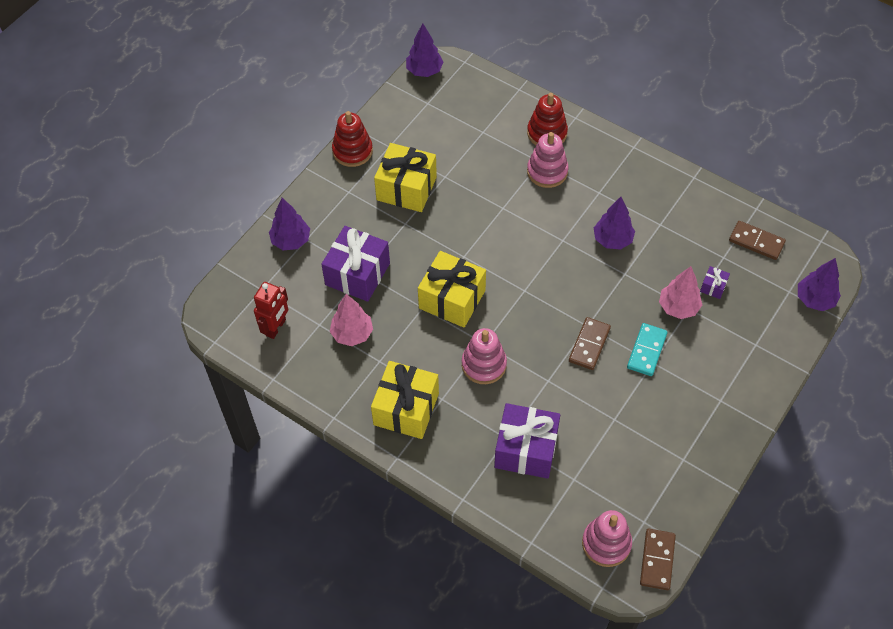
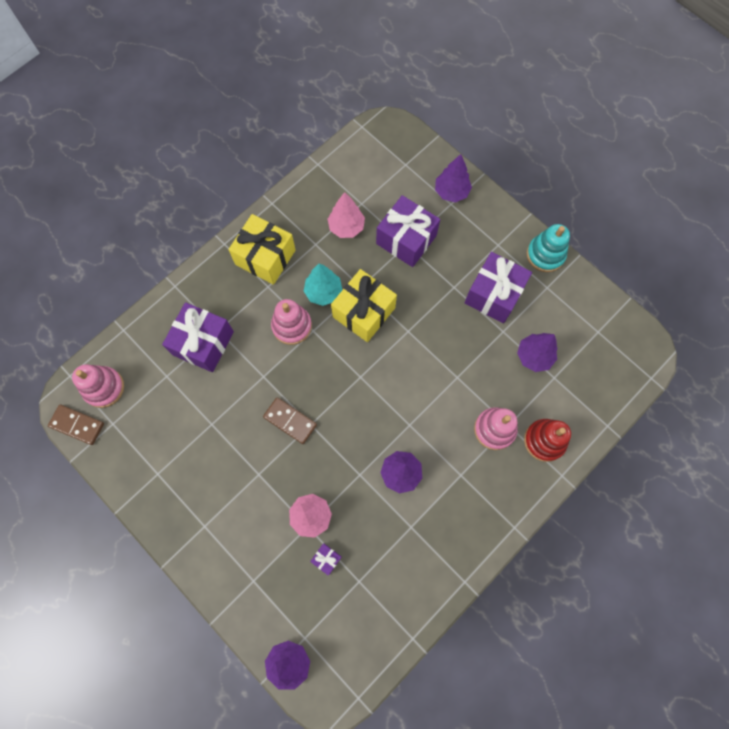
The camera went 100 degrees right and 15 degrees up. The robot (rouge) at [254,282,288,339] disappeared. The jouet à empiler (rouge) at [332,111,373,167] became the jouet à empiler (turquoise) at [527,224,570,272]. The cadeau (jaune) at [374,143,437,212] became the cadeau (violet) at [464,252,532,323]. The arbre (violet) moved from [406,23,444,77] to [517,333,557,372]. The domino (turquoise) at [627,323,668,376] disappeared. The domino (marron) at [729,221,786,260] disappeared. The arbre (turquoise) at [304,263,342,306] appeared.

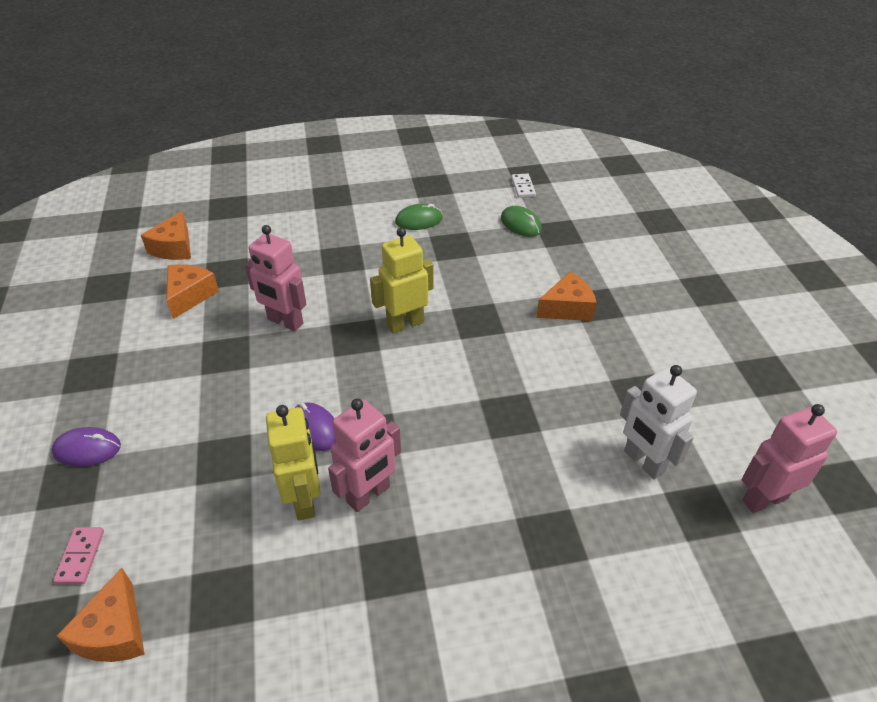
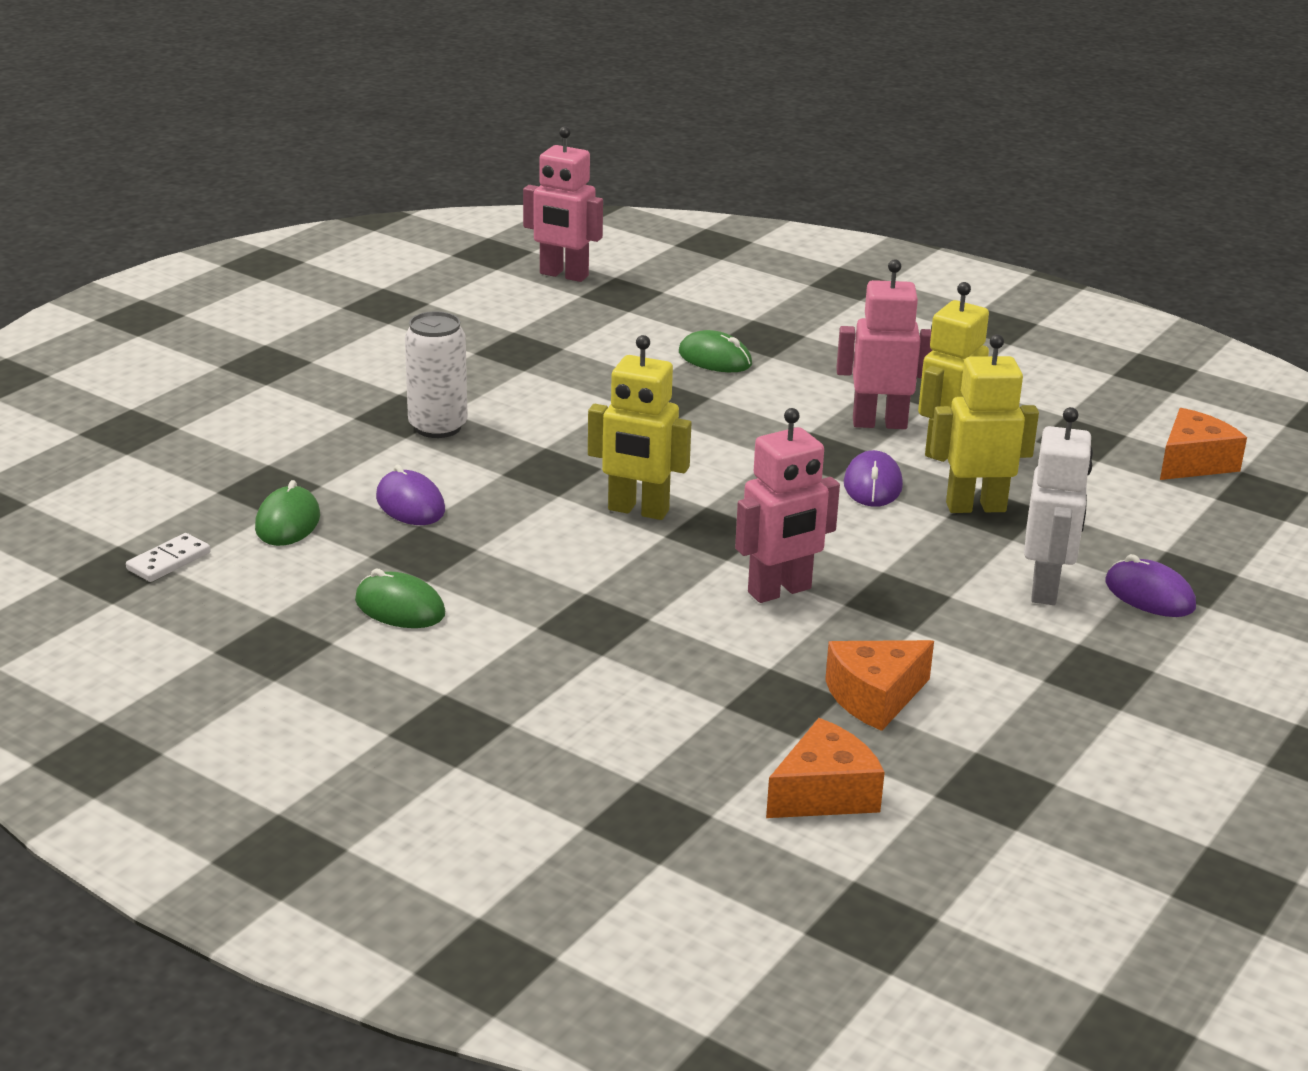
The camera went 135 degrees left and 15 degrees down. The domino (rose) at [53,527,104,584] disappeared. The robot (rose) at [245,225,306,331] turned 75 degrees clockwise. The fromage (orange) at [536,272,597,321] was replaced by the canette (blanc) at [405,311,468,438]. The robot (blanc) moved from [620,365,697,479] to [1024,407,1093,605]. The souris (violet) at [376,465,445,525] appeared. The souris (vert) at [679,330,752,372] appeared. The robot (jaune) at [930,334,1039,513] appeared.

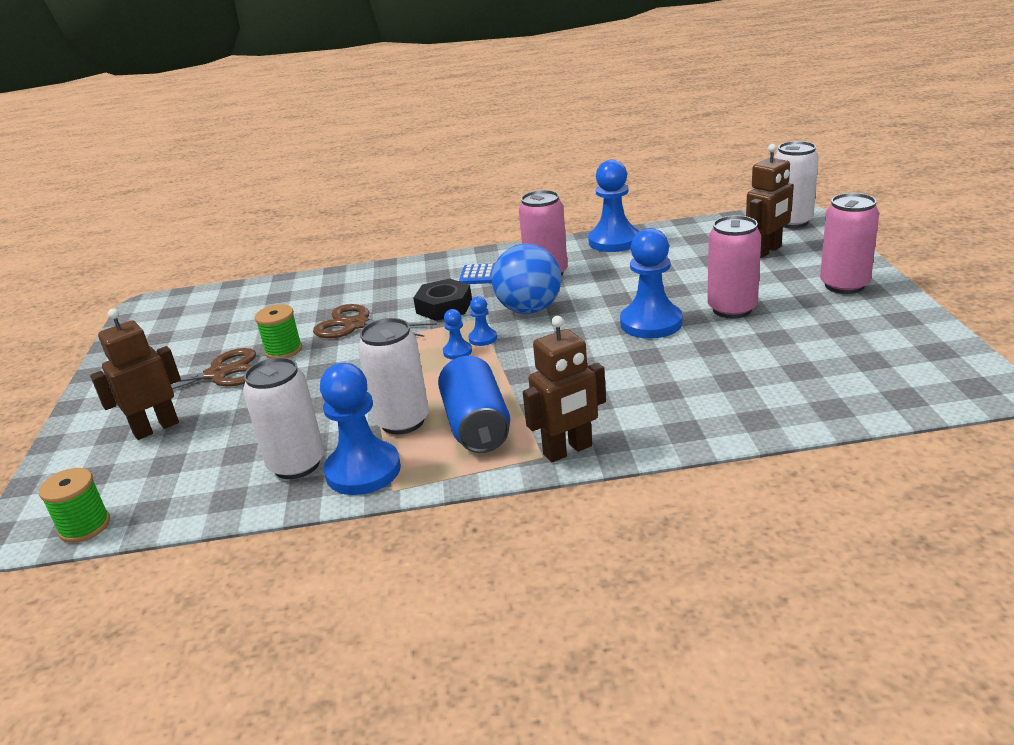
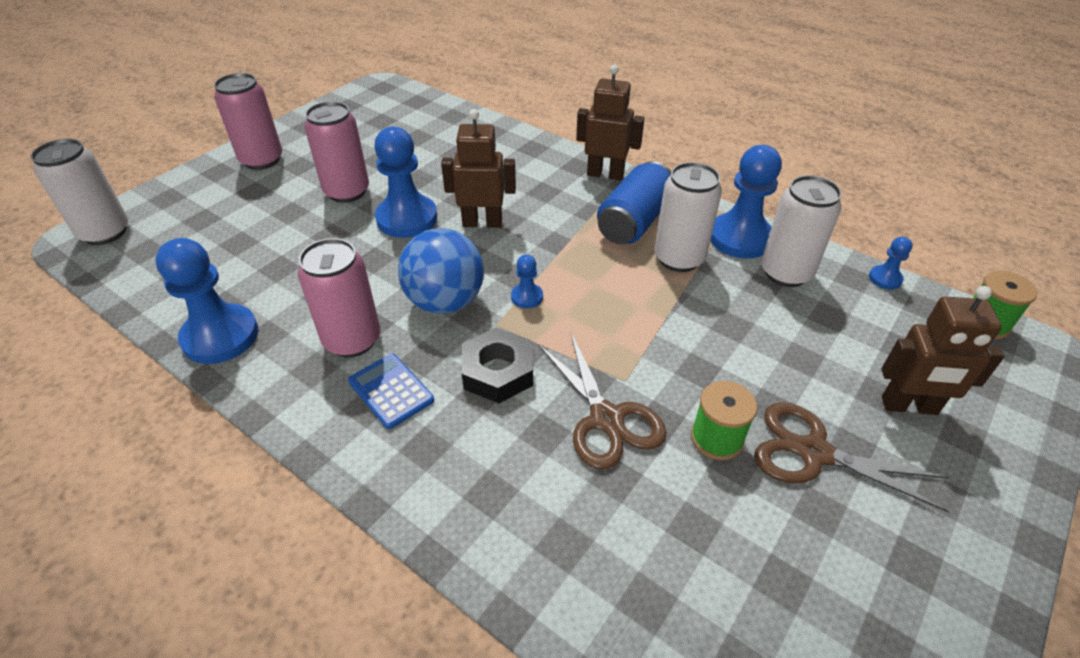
The camera went 140 degrees left and 15 degrees up. The pion (bleu) moved from [443,309,472,359] to [869,237,913,289]. The robot (marron) moved from [746,144,794,258] to [441,109,516,228].

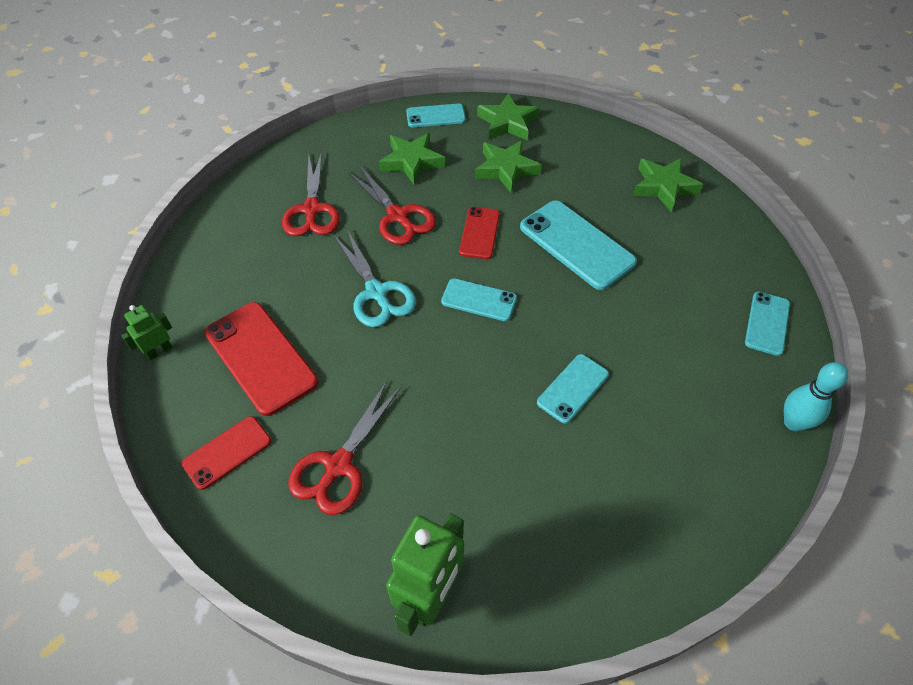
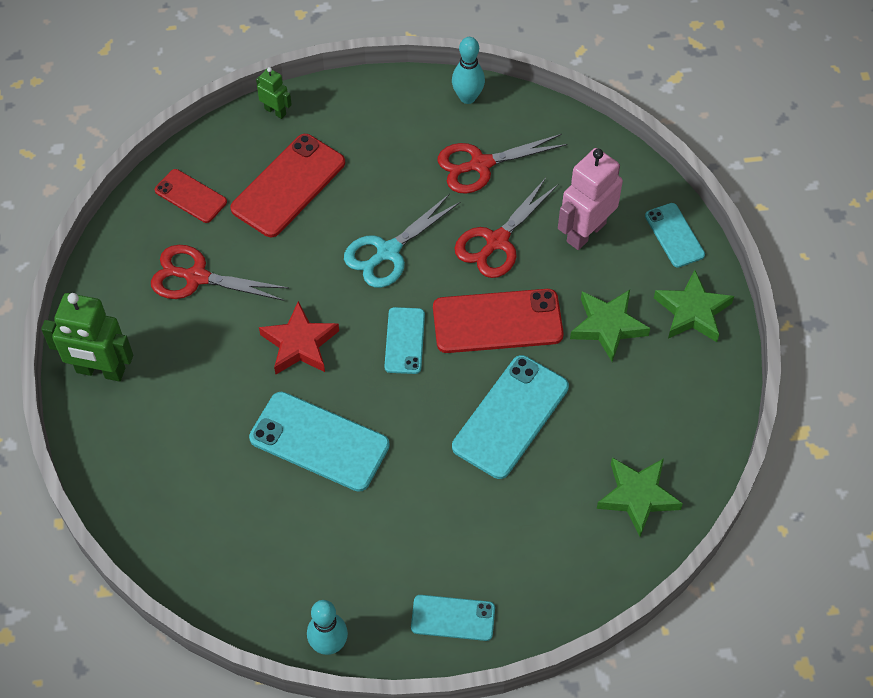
The camera went 75 degrees right and 5 degrees up. The étoile (vert) at [379,133,445,185] was replaced by the robot (rose) at [558,148,623,250]. The téléphone (rouge) at [459,207,500,259] changed to 1.71 times the size. The téléphone (turquoise) at [537,354,609,424] changed to 1.71 times the size. The étoile (rouge) at [259,301,339,374] appeared. The quille (turquoise) at [452,37,485,104] appeared.

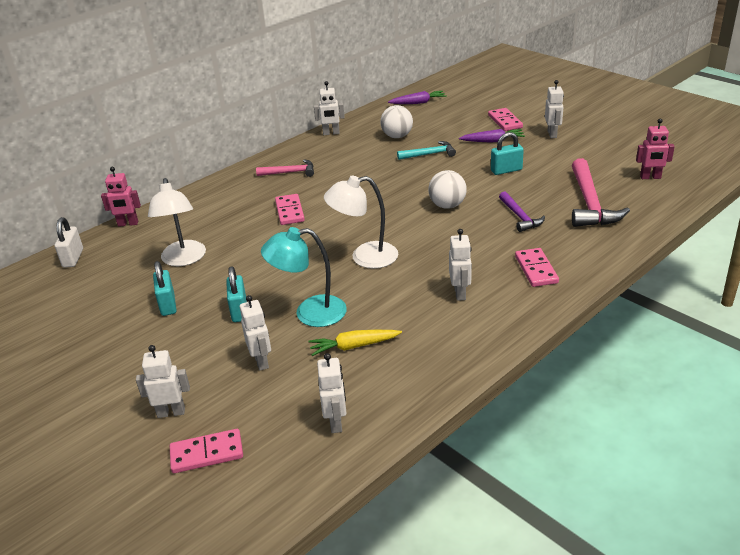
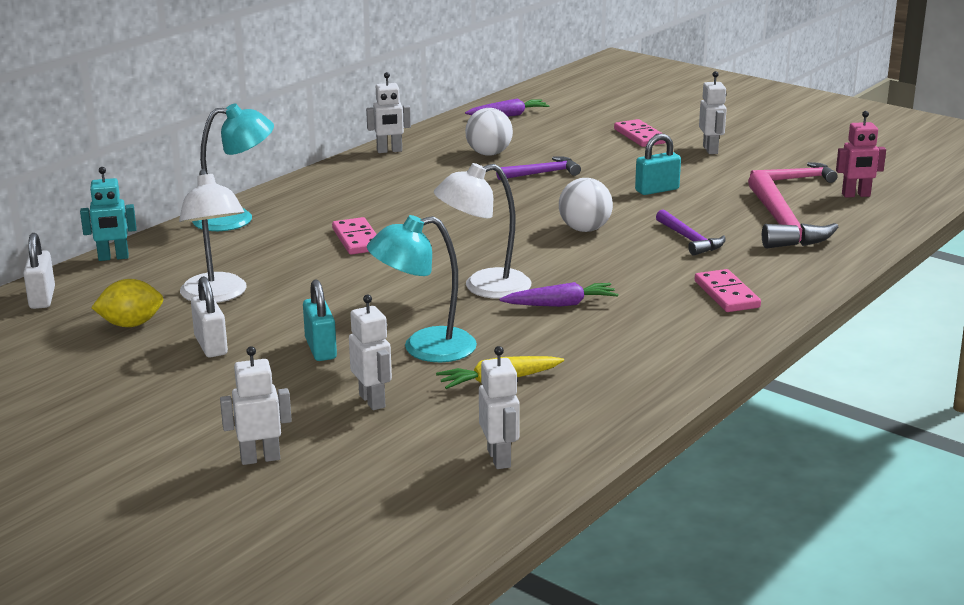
The camera went 10 degrees left and 10 degrees down. The robot (rose) at [101,167,141,227] became the robot (turquoise) at [80,167,137,261]. The cadenas (turquoise) at [153,261,176,316] became the cadenas (blanc) at [191,276,228,358]. The domino (rose) at [170,429,243,473] disappeared. The marteau (rose) moved from [256,160,314,177] to [750,162,837,183]. The marteau (turquoise) at [397,141,456,160] became the marteau (violet) at [496,156,581,180]. The robot (blanc) at [449,229,472,301] disappeared. The carotte (violet) moved from [459,129,525,143] to [499,282,618,307]. The citron (jaune) at [91,279,164,327] appeared. The lampe (turquoise) at [192,103,274,231] appeared.

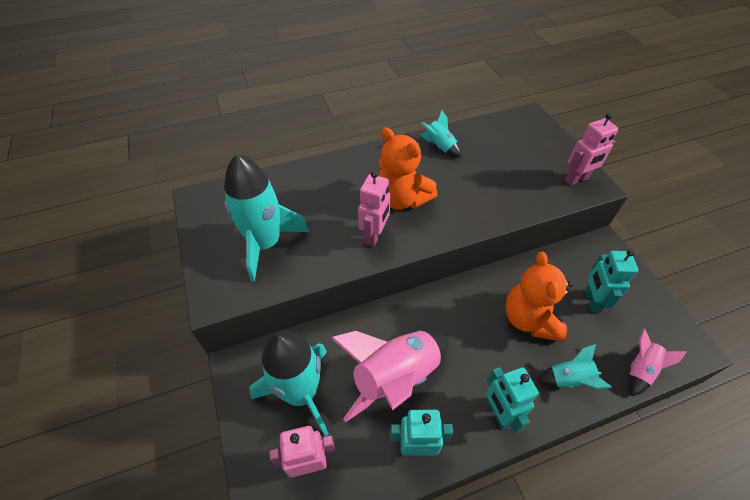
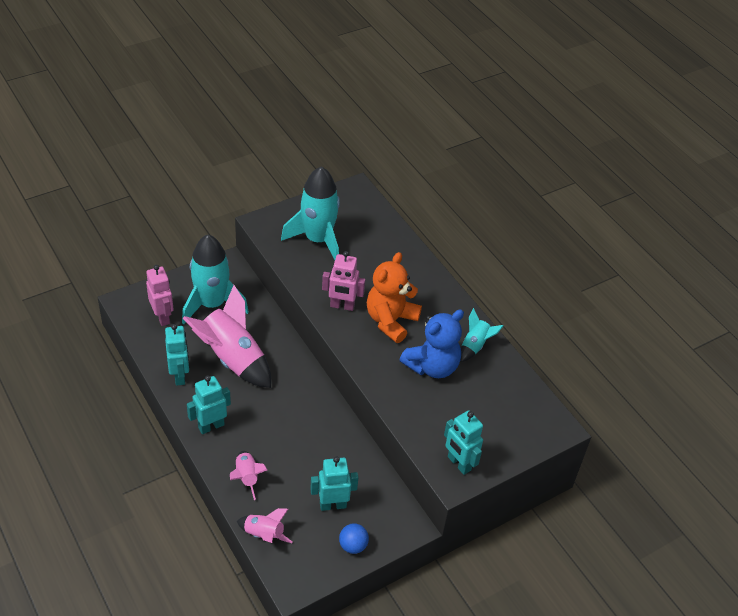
The camera went 75 degrees right and 5 degrees down. The ours en peluche (orange) at [505,252,573,341] disappeared. The fusée (turquoise) at [537,344,612,389] became the fusée (rose) at [230,451,267,500]. The robot (rose) at [565,112,618,186] became the robot (turquoise) at [444,410,483,475]. The balle (bleu) at [339,523,369,554] appeared. The ours en peluche (bleu) at [399,309,464,378] appeared.

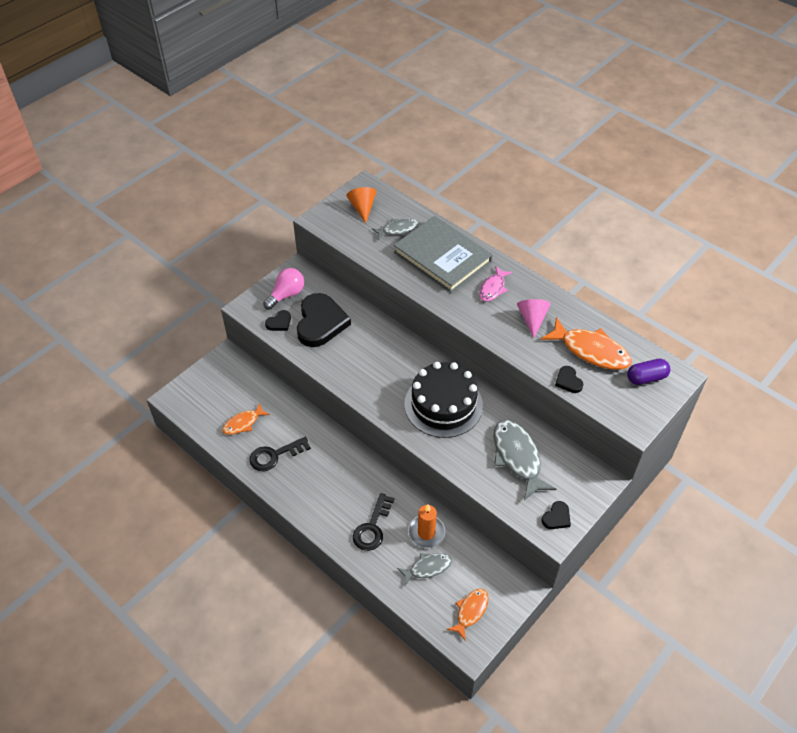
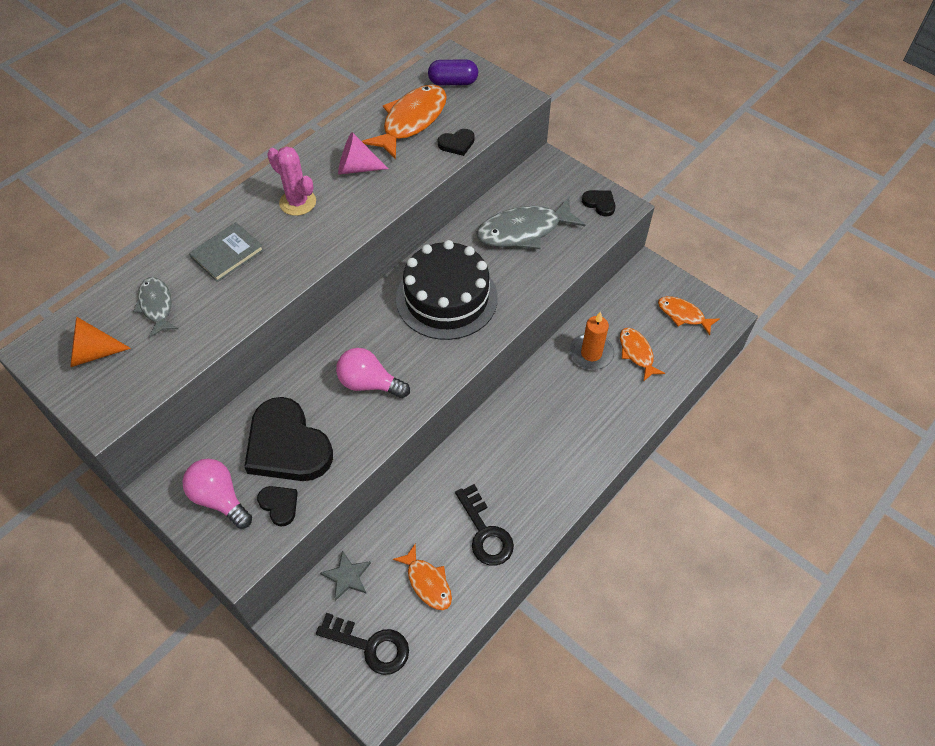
The camera went 90 degrees left and 5 degrees up. The cœur (noir) at [297,293,351,347] turned 135 degrees counterclockwise. The clé (noir) moved from [353,493,394,551] to [316,613,409,675]. The livre (gris) at [394,216,493,293] changed to 0.50 times the size. The poisson (gris) at [397,553,452,586] became the poisson (orange) at [620,328,665,382]. The poisson (rose) at [479,266,512,302] was replaced by the cactus (rose) at [267,146,316,216]. The gélule (violet) at [627,359,670,385] turned 75 degrees counterclockwise. The étoile (gris) at [320,550,371,601] appeared. The ampoule (rose) at [336,348,410,398] appeared.

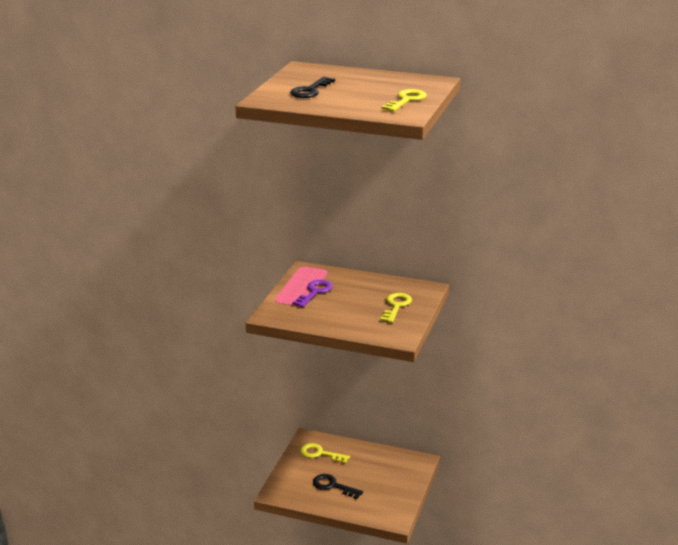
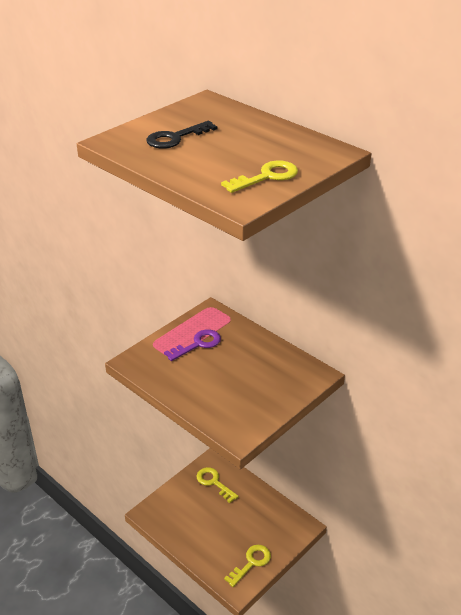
The camera went 25 degrees right and 10 degrees up. The clé (noir) at [313,474,363,499] disappeared. The clé (jaune) moved from [380,293,412,323] to [224,545,271,587].

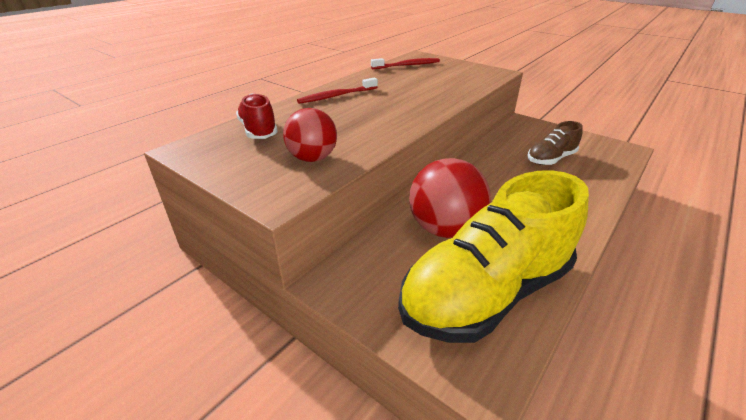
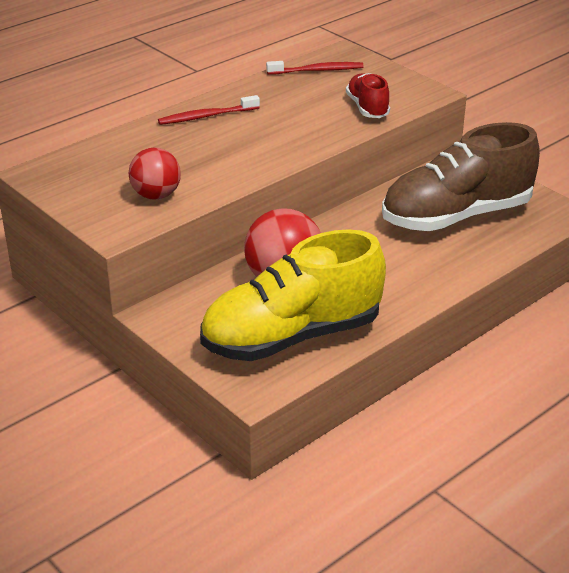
The camera went 10 degrees right and 0 degrees up. The chaussure (rouge) moved from [236,93,278,139] to [346,73,390,118]. The chaussure (marron) at [527,121,583,165] changed to 2.08 times the size.

